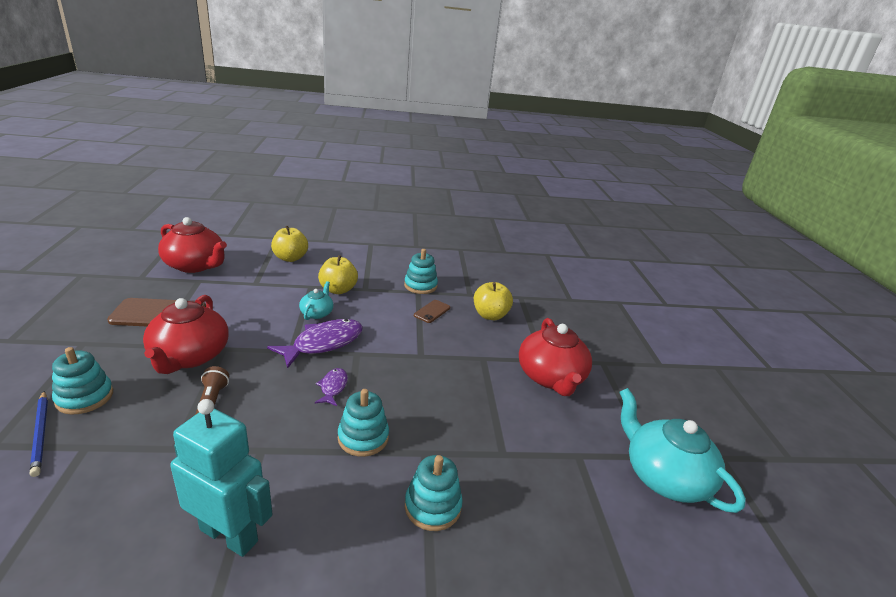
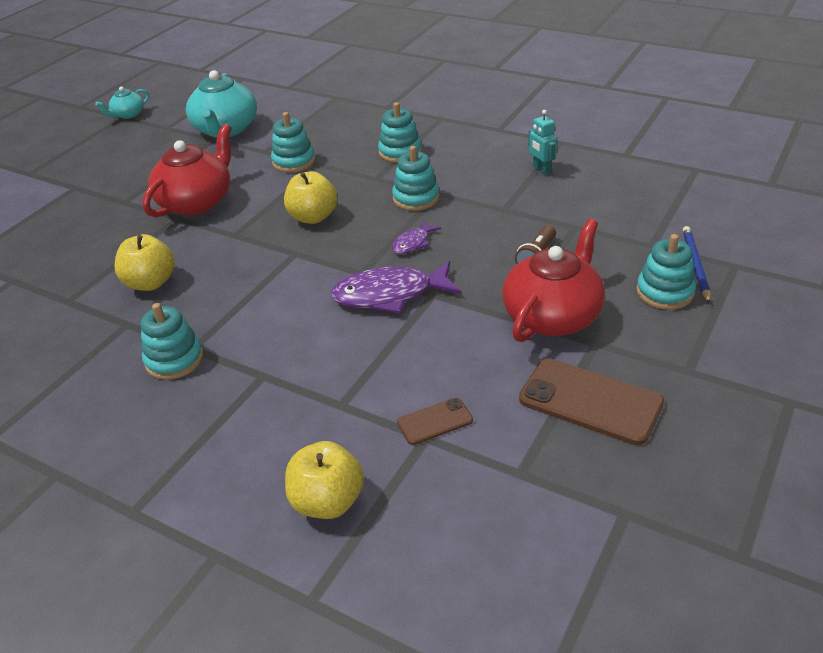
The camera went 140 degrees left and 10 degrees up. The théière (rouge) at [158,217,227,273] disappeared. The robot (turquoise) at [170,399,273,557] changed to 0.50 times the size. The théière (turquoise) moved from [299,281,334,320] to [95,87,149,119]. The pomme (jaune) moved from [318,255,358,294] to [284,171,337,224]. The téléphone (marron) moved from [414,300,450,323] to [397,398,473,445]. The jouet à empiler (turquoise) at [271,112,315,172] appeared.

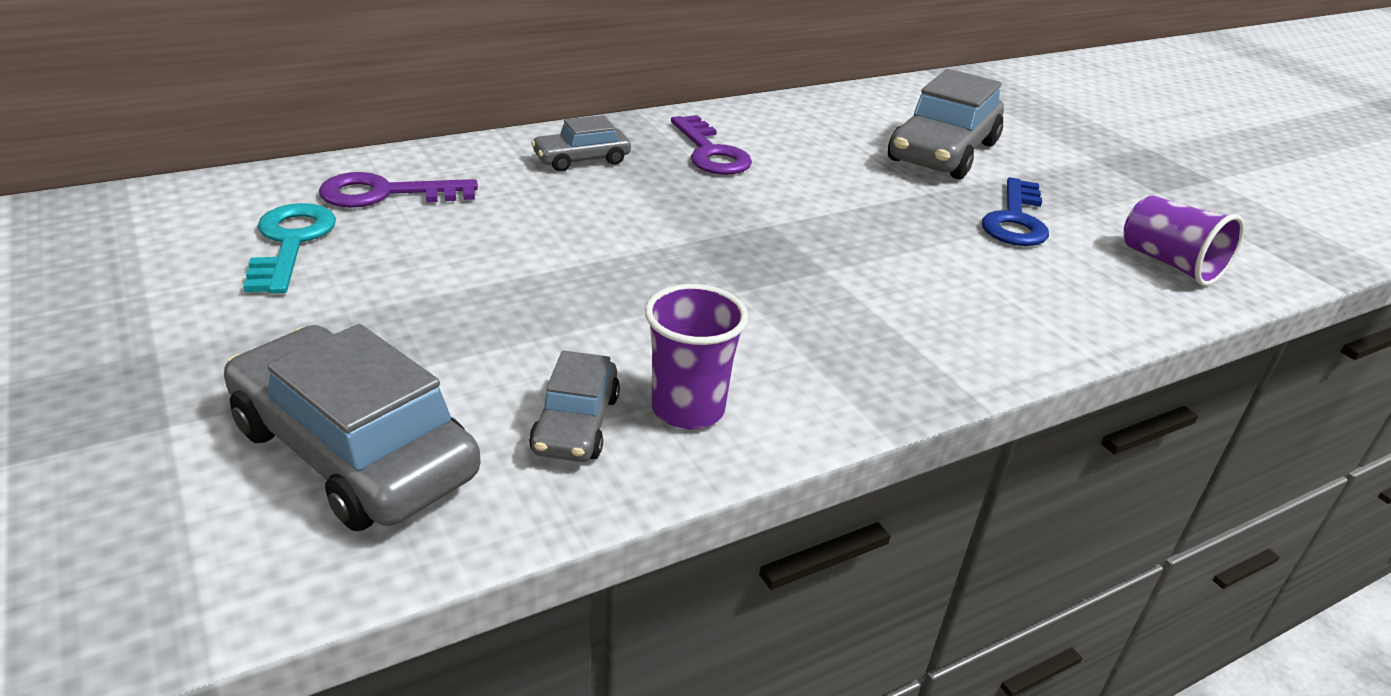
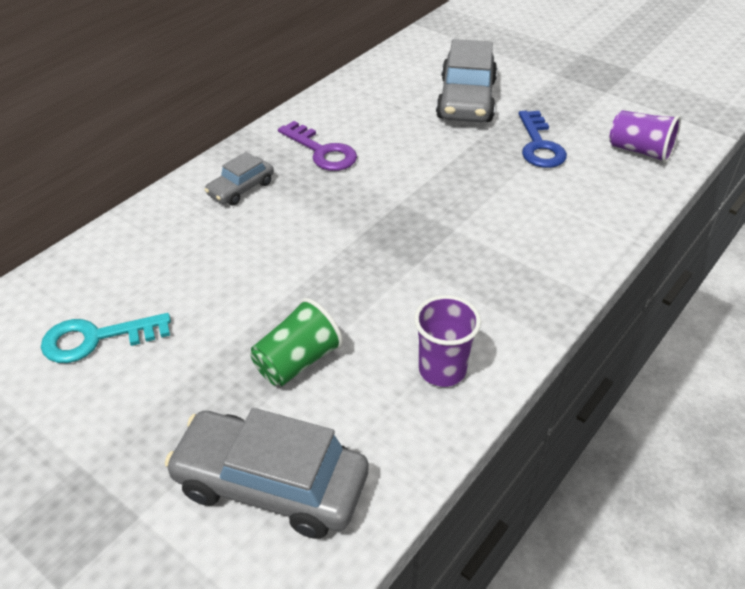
The camera went 20 degrees left and 10 degrees up. The clé (turquoise) at [243,203,336,294] turned 75 degrees counterclockwise. The clé (violet) at [319,172,478,208] disappeared. The voiture (gris) at [529,350,620,462] disappeared. The gobelet (vert) at [250,298,343,386] appeared.

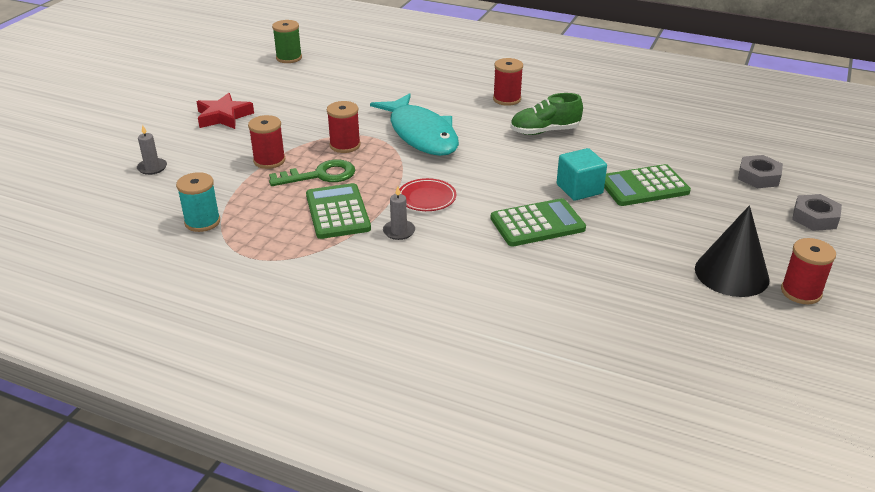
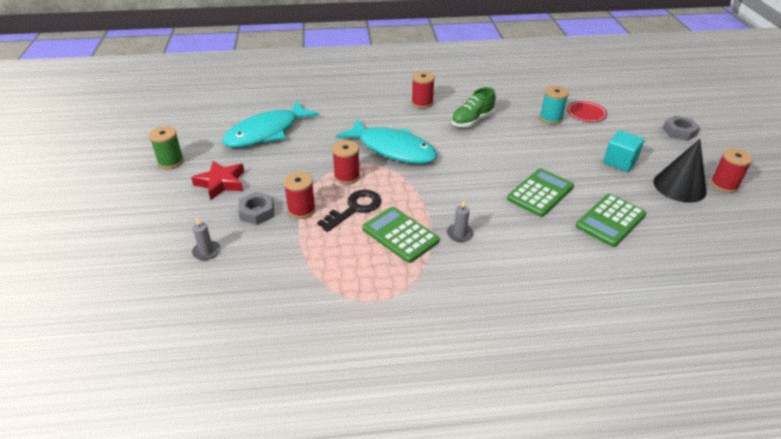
The camera went 30 degrees left and 5 degrees up. The bobine (turquoise) moved from [176,172,220,232] to [540,86,569,125]. The clé (vert) at [269,160,356,186] became the clé (noir) at [317,190,381,232]. The bobine (vert) moved from [272,20,302,63] to [149,126,184,169]. The assiette (rouge) moved from [399,178,457,211] to [567,101,607,122]. The cube (turquoise) moved from [557,148,607,201] to [603,130,644,172]. The calculatrice (vert) moved from [604,164,691,206] to [576,194,646,247]. The écrou (gris) moved from [738,155,783,188] to [238,192,274,225]. The poisson (turquoise) at [222,100,320,147] appeared.

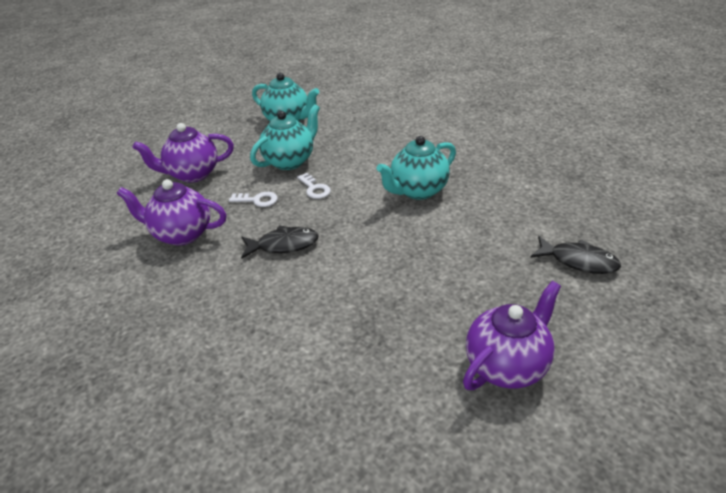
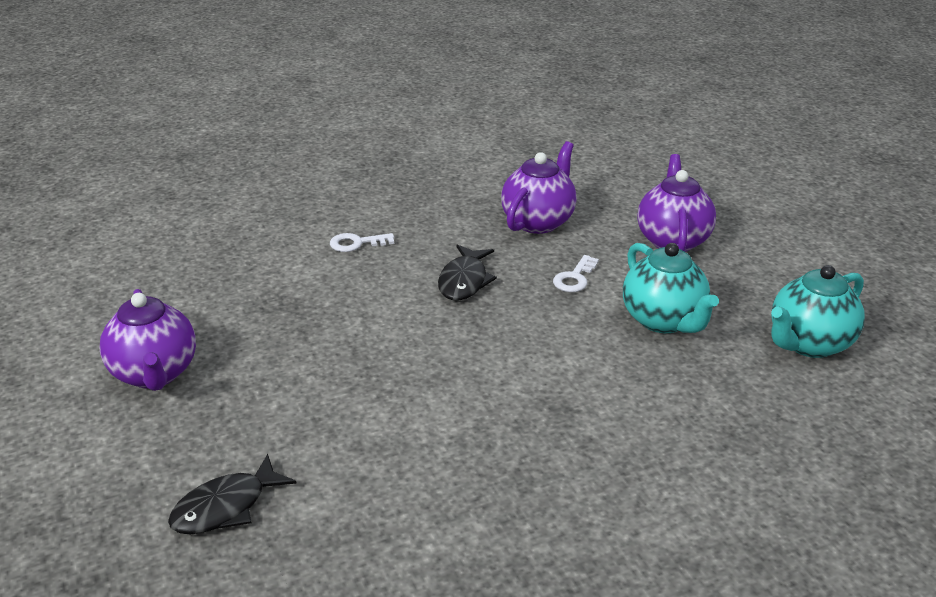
The camera went 110 degrees right and 5 degrees down. The clé (blanc) moved from [297,173,331,199] to [330,233,394,252]. The théière (turquoise) at [376,136,456,200] disappeared.

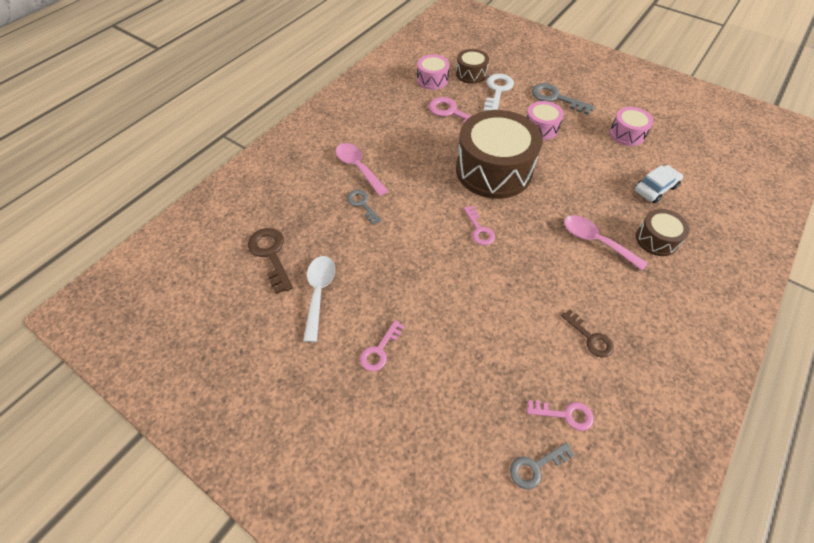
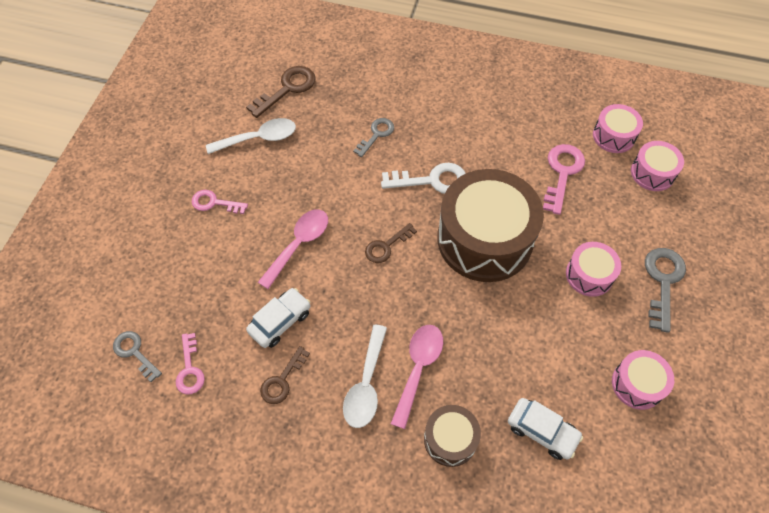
The camera went 70 degrees right and 5 degrees up. The cuillère (rose) moved from [336,143,388,196] to [258,210,328,289]. The tambour (marron) at [456,49,489,84] became the tambour (rose) at [631,141,684,191]. The clé (rose) at [463,206,495,245] became the clé (marron) at [365,223,417,263]. The clé (blanc) moved from [484,74,514,111] to [381,163,466,194]. The voiture (blanc) at [246,288,310,348] appeared. The cuillère (blanc) at [343,324,387,428] appeared.

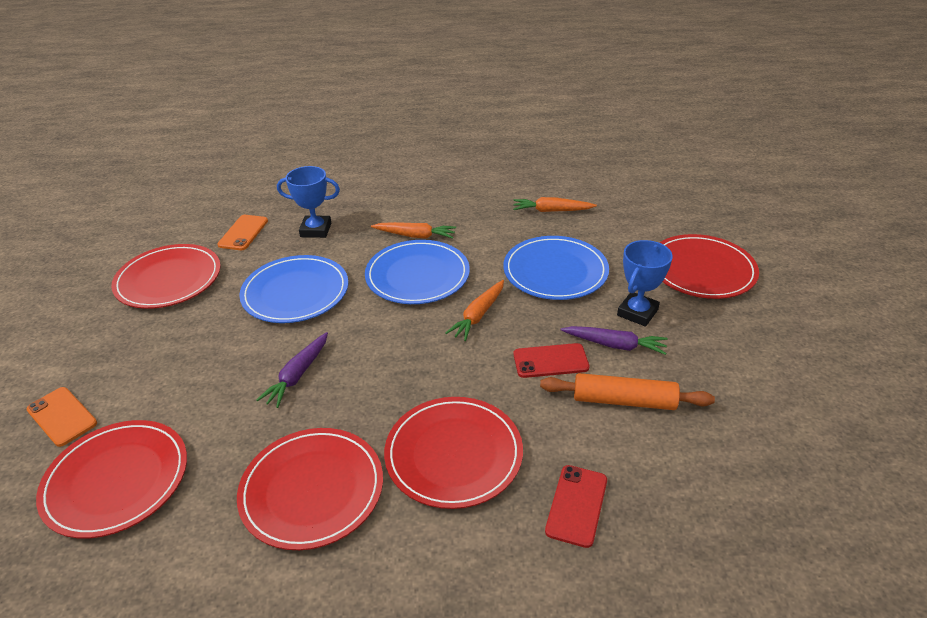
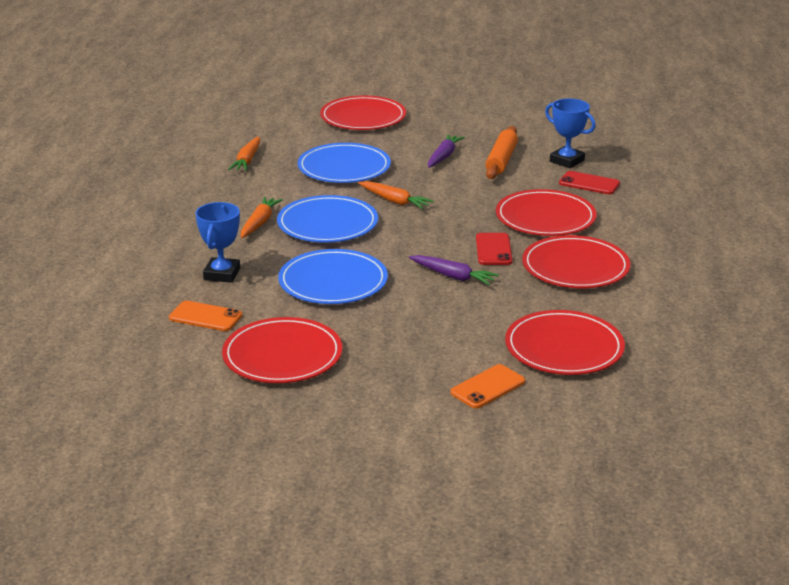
The camera went 85 degrees left and 10 degrees down. The téléphone (rouge) moved from [514,343,589,378] to [476,233,513,265]. The trophée (bleu) moved from [617,240,673,327] to [545,98,596,168].

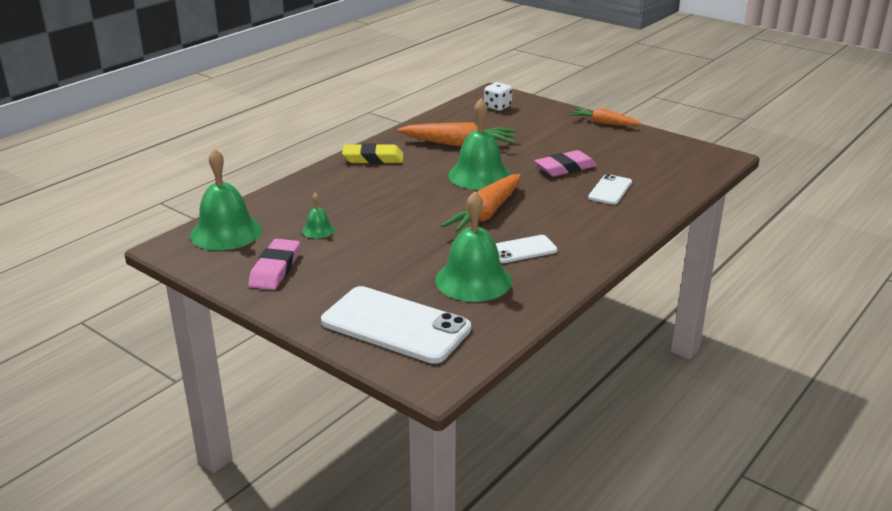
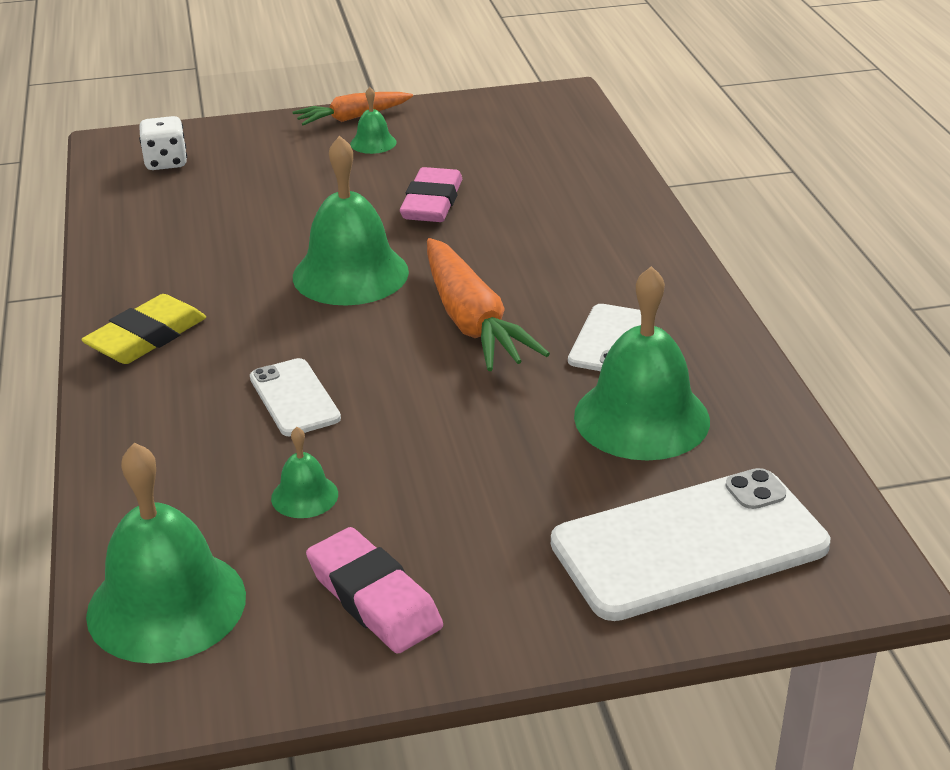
The camera went 50 degrees left and 5 degrees up. The carotte (orange) at [398,122,516,146] disappeared. The téléphone (blanc) moved from [588,174,632,205] to [250,358,341,436]. The cloche (vert) at [350,87,396,154] appeared.

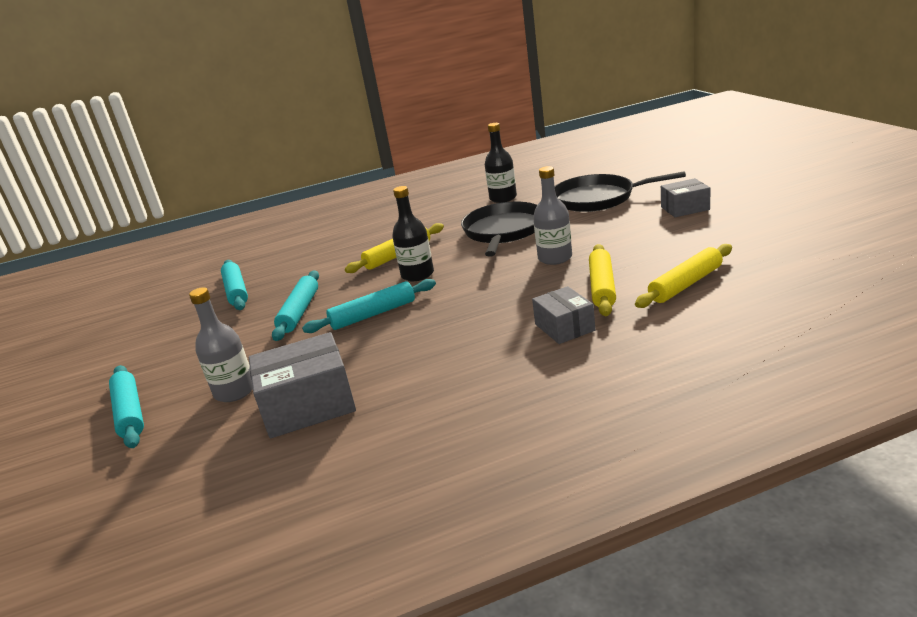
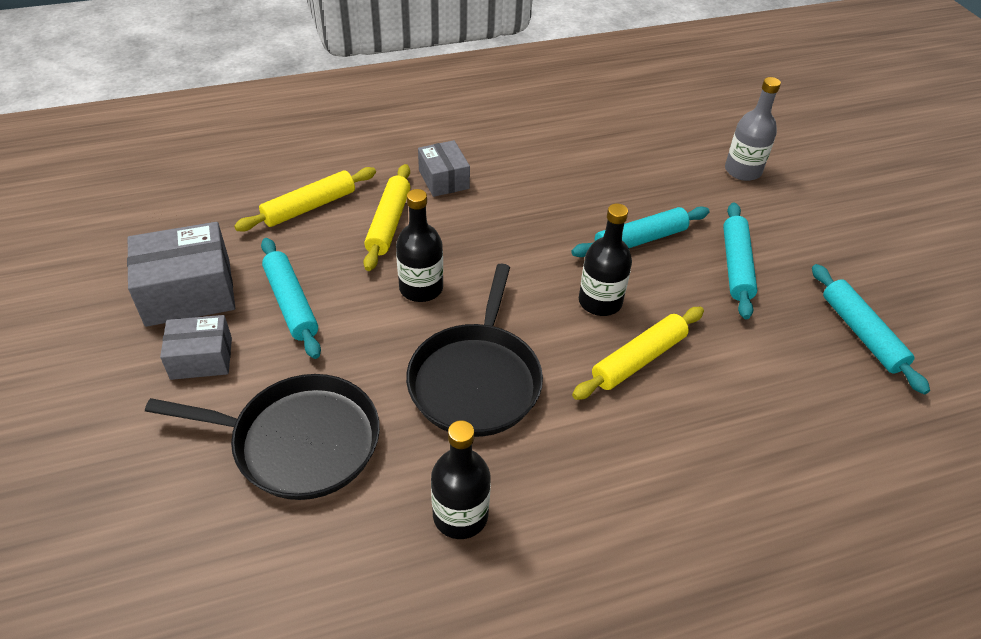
The camera went 175 degrees right and 20 degrees up. The rouleau à pâtisserie (turquoise) moved from [109,365,144,448] to [261,238,321,359]. The boîte (gris) moved from [249,332,356,439] to [127,222,235,327]. The bouteille (gris) at [533,166,572,265] became the bouteille (noir) at [396,189,443,302].

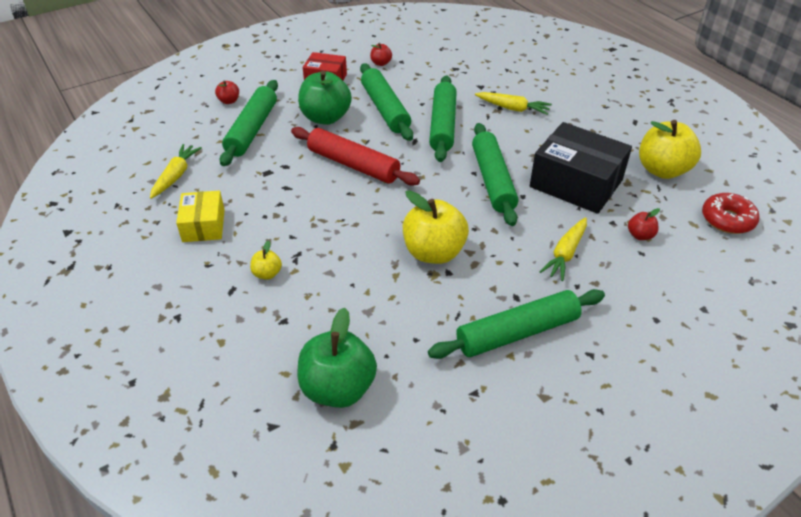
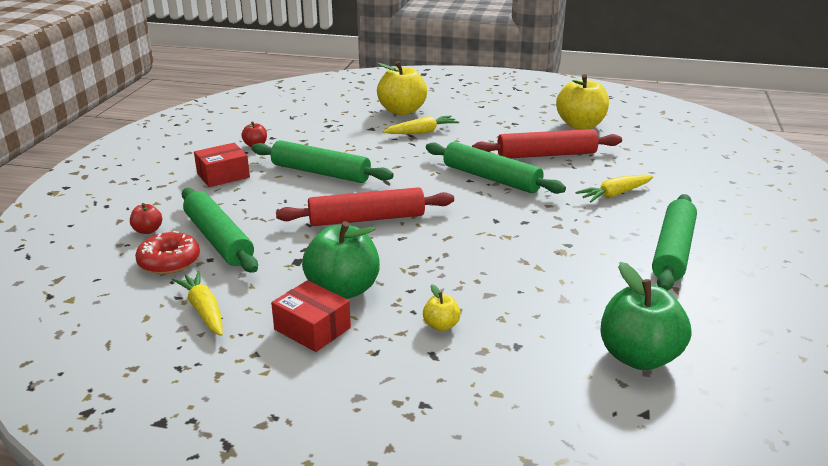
The camera went 45 degrees left and 15 degrees down. The boîte (jaune) at [176,191,225,242] became the boîte (rouge) at [271,280,351,352]. The pomme (vert) moved from [298,70,352,125] to [302,221,380,299]. The pomme (jaune) moved from [403,191,469,264] to [377,61,427,115]. The rouleau à pâtisserie (vert) at [429,75,457,162] disappeared. The boîte (noir) at [530,122,632,214] was replaced by the rouleau à pâtisserie (rouge) at [472,129,622,158]. The carotte (jaune) at [539,217,587,281] turned 75 degrees clockwise. The pomme (rouge) at [628,208,660,240] disappeared. The beignet (rouge) moved from [702,193,760,234] to [135,231,200,274].

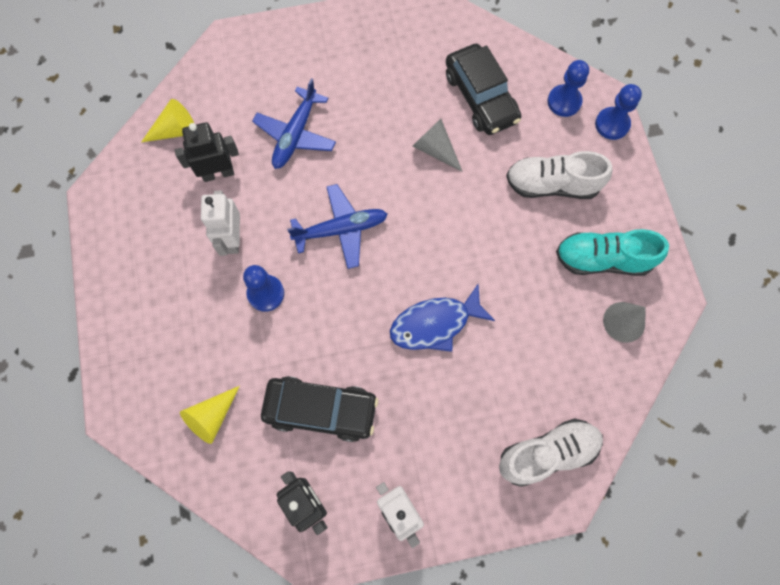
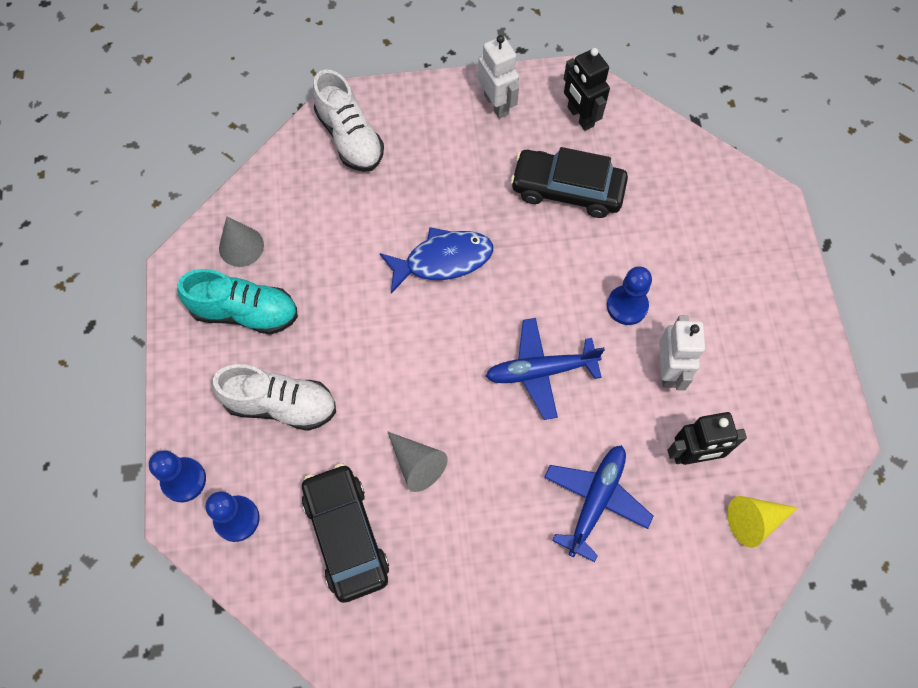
The camera went 175 degrees left and 5 degrees down. The cône (jaune) at [180,386,240,444] disappeared. The chaussure (blanc) at [499,418,603,487] turned 105 degrees counterclockwise.

